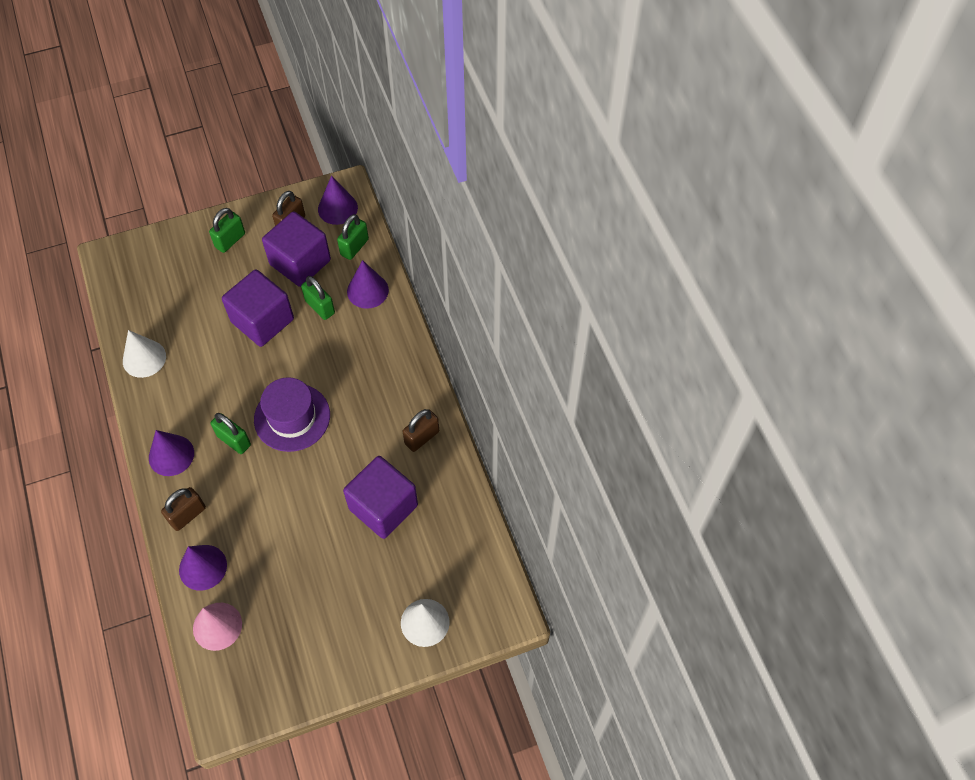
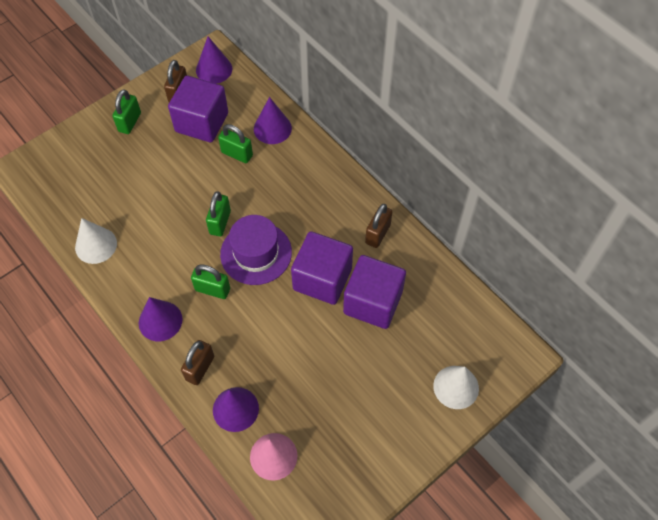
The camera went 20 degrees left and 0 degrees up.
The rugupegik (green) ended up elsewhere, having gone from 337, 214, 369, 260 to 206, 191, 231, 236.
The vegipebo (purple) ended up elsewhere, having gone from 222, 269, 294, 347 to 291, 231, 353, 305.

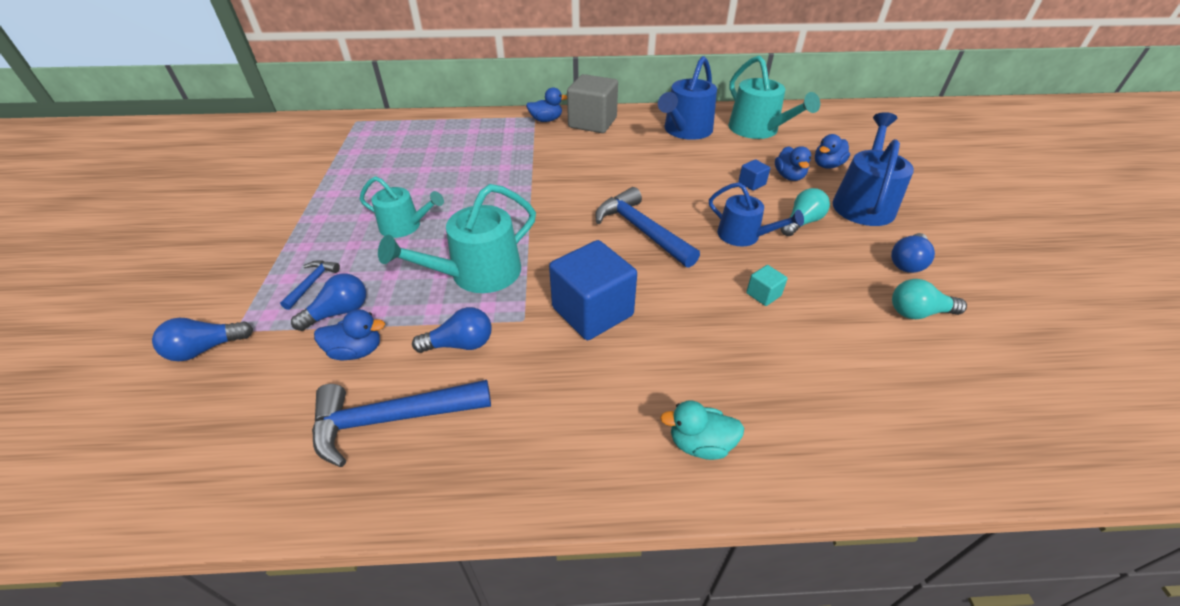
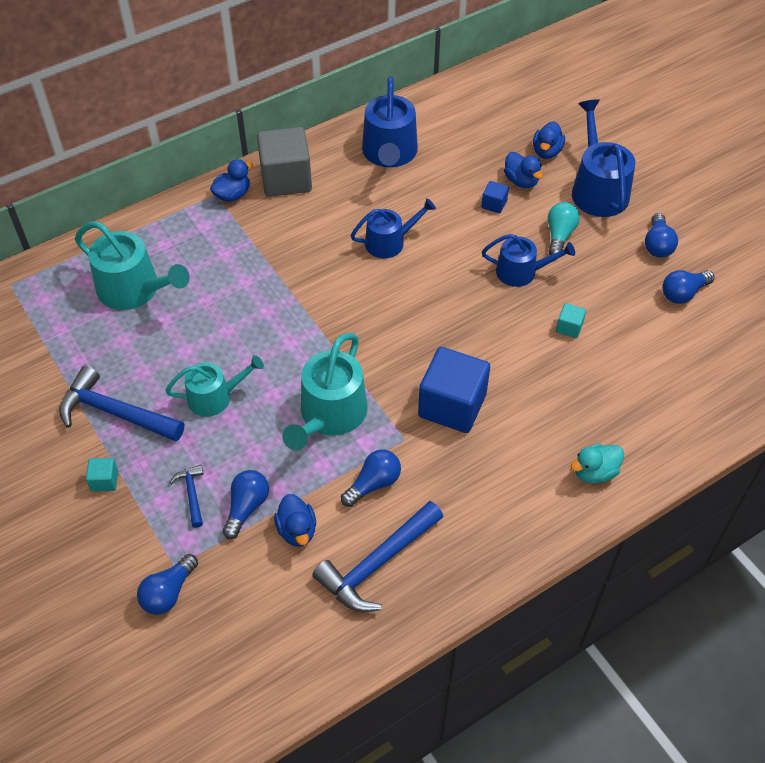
The camera went 30 degrees left and 10 degrees up.
The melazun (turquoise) ended up elsewhere, having gone from 728, 55, 820, 139 to 75, 222, 190, 310.
The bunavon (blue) ended up elsewhere, having gone from 595, 187, 700, 268 to 59, 366, 184, 441.
What was the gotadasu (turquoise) at 892, 279, 967, 319 turned into the gotadasu (blue) at 662, 270, 715, 304.
The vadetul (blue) at 314, 309, 385, 360 ended up facing another way, 105 degrees clockwise from before.
The second view gained the melazun (blue) at 350, 198, 436, 258.
The second view gained the vegipebo (turquoise) at 86, 458, 118, 492.

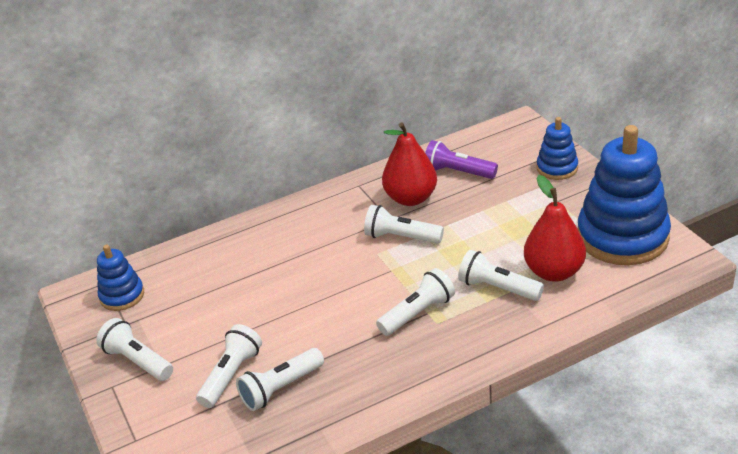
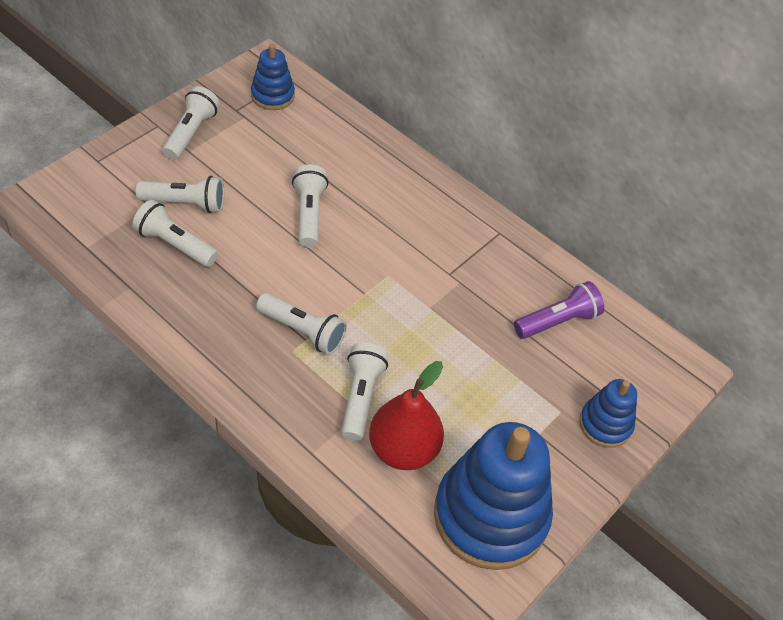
The camera went 60 degrees right and 15 degrees up.
The second view lost the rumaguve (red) at 382, 122, 437, 206.
The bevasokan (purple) at 425, 140, 498, 179 ended up facing another way, 60 degrees clockwise from before.
The bevasokan (white) ended up elsewhere, having gone from 364, 205, 444, 243 to 292, 164, 329, 247.

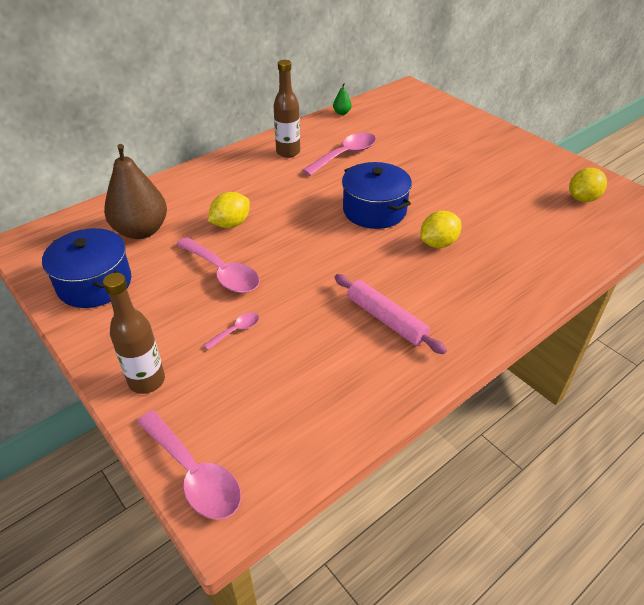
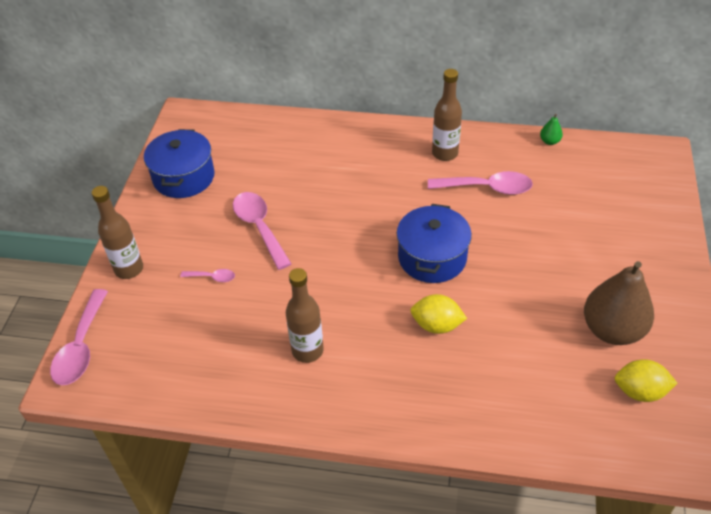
The camera went 50 degrees right and 5 degrees up.
The rumaguve (brown) ended up elsewhere, having gone from 104, 144, 167, 239 to 584, 261, 654, 345.
The second view lost the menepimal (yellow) at 208, 192, 250, 228.
The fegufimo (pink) at 176, 237, 260, 293 ended up facing another way, 150 degrees clockwise from before.
Where the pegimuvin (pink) stood at 335, 274, 447, 354, the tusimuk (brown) came to stand at 286, 268, 324, 363.

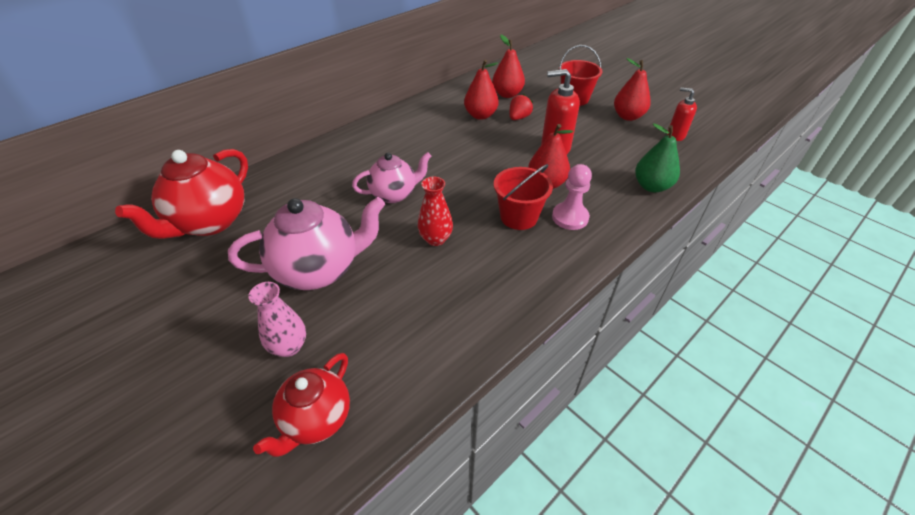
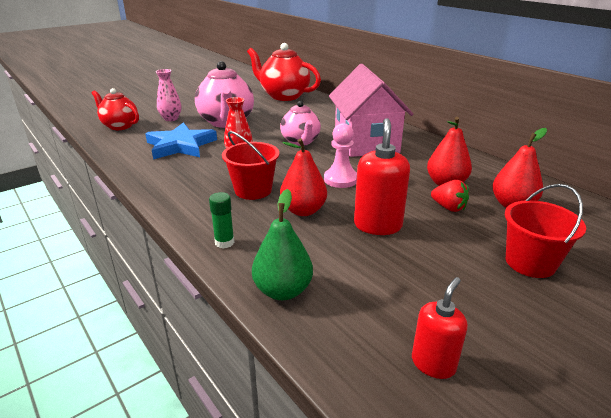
The camera went 95 degrees right and 15 degrees down.
The second view lost the rumaguve (red) at 614, 58, 651, 121.
The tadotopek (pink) ended up elsewhere, having gone from 552, 164, 592, 230 to 324, 123, 357, 188.
The second view gained the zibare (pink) at 329, 64, 413, 157.
The second view gained the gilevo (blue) at 146, 122, 217, 159.
The second view gained the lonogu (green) at 209, 192, 234, 249.

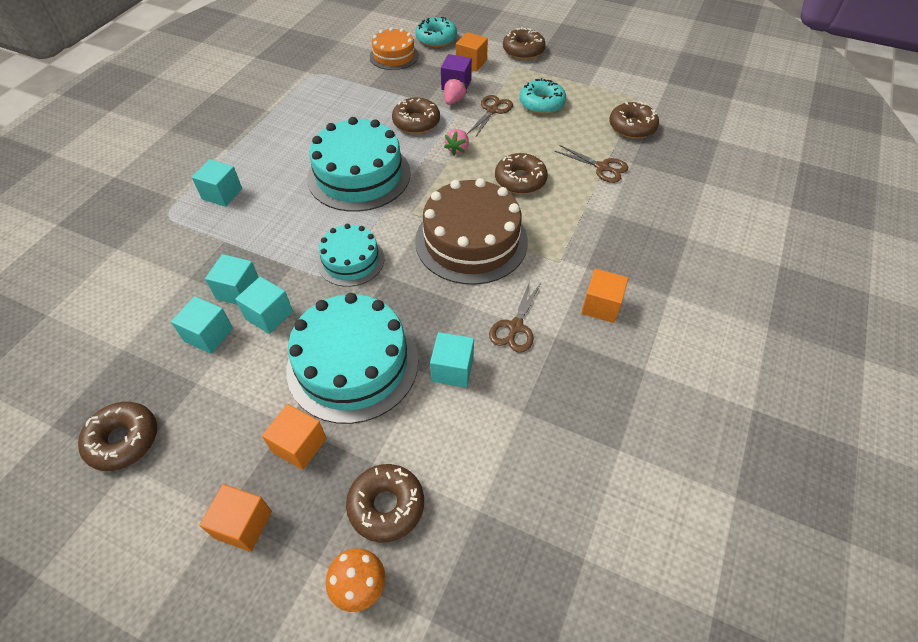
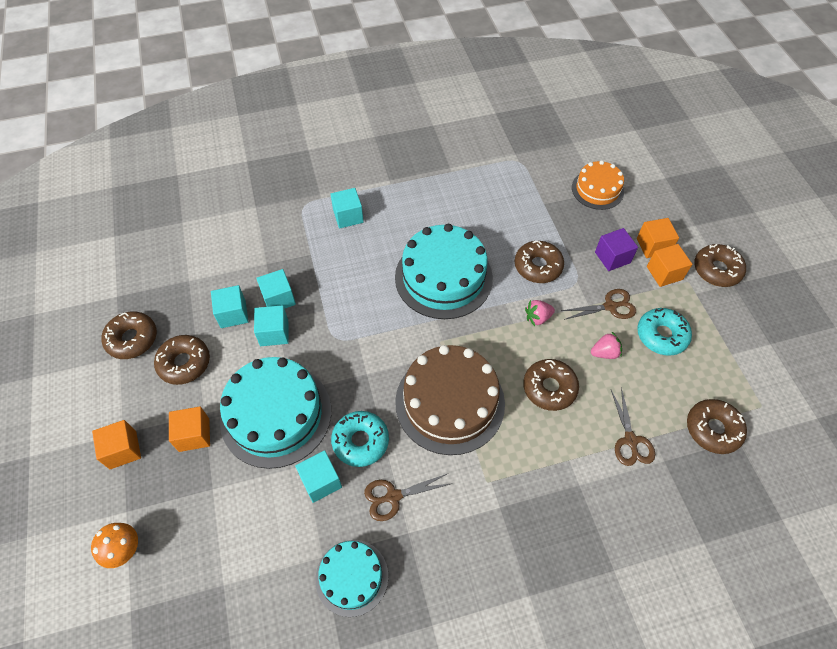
The camera went 50 degrees right and 5 degrees up.
The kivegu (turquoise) ended up elsewhere, having gone from 415, 17, 457, 47 to 331, 411, 389, 467.
The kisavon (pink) ended up elsewhere, having gone from 444, 78, 467, 105 to 591, 332, 622, 359.
The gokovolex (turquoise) ended up elsewhere, having gone from 317, 224, 384, 287 to 315, 540, 388, 617.
The vegipebo (orange) ended up elsewhere, having gone from 581, 269, 628, 323 to 647, 244, 692, 287.
The kivegu (brown) ended up elsewhere, having gone from 346, 464, 424, 542 to 154, 335, 210, 385.

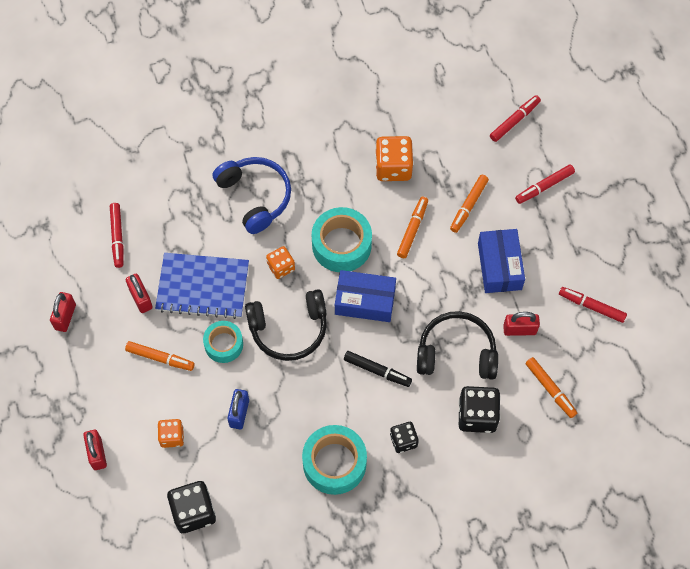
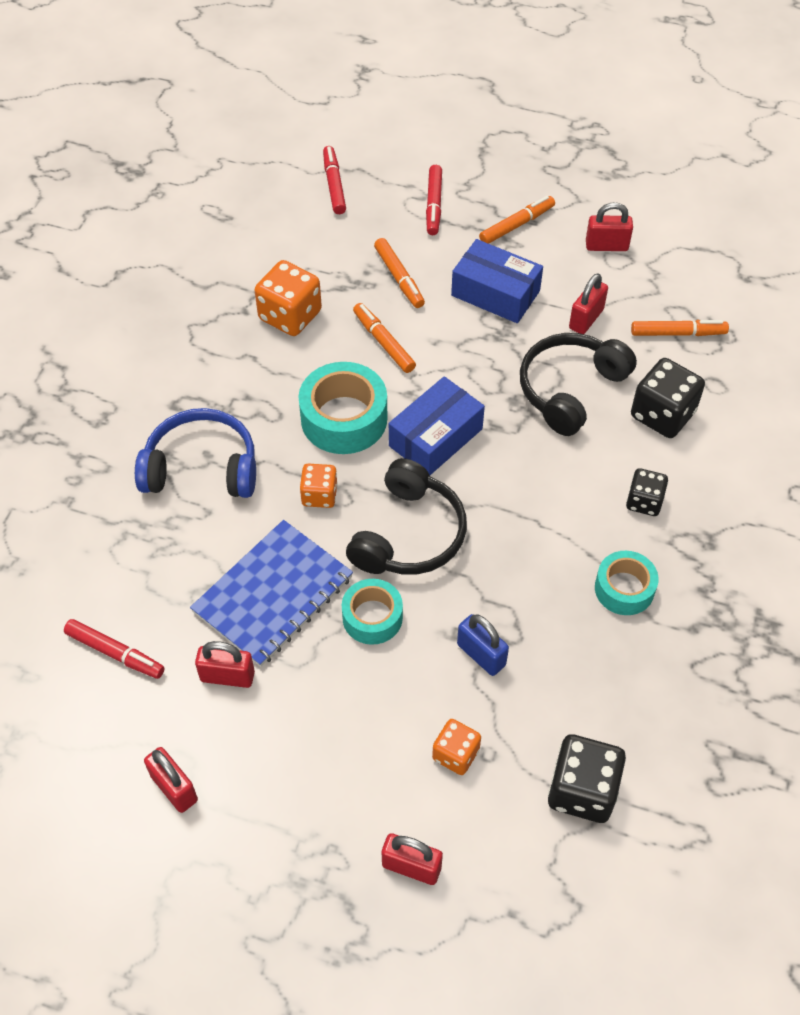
The camera went 55 degrees left and 10 degrees down.
Where the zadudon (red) stood at 559, 287, 627, 323, the rugupegik (red) came to stand at 586, 202, 633, 251.
The zadudon (orange) ended up elsewhere, having gone from 125, 341, 195, 371 to 479, 196, 555, 244.
The second view lost the zadudon (black) at 344, 351, 412, 387.
The size of the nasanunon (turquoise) at 302, 425, 367, 495 changed by a factor of 0.63.

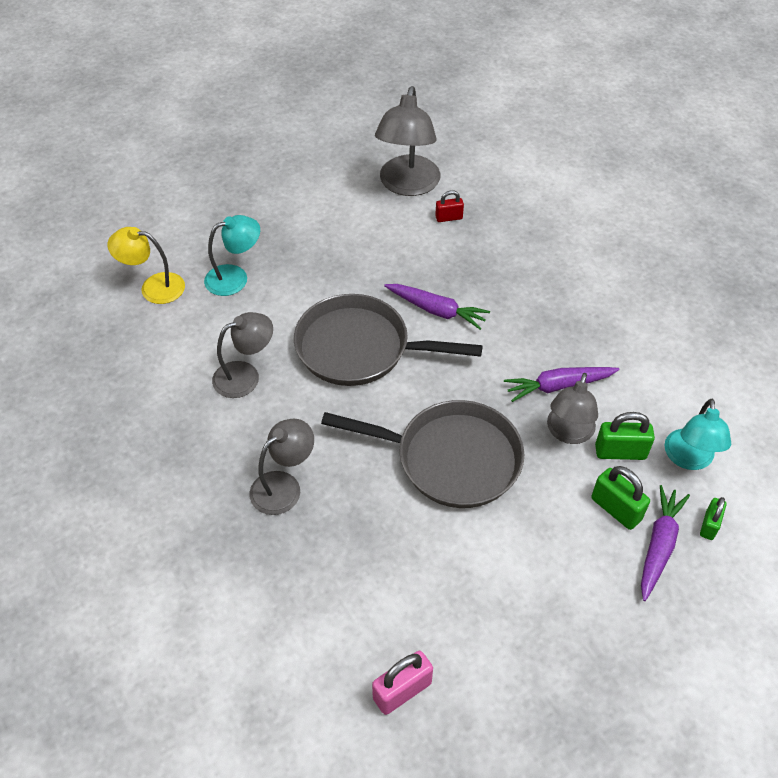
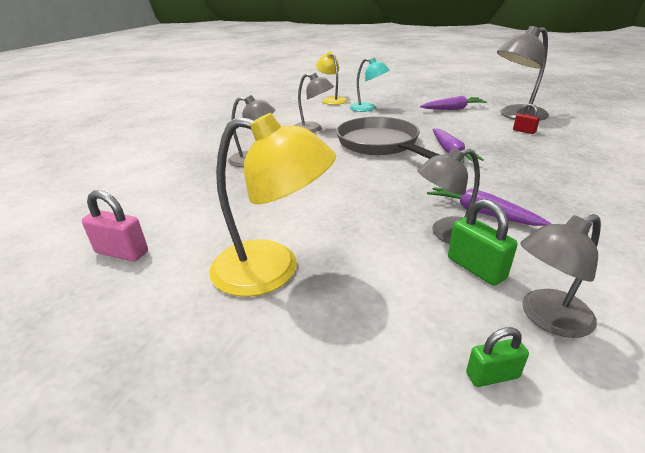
The camera went 55 degrees right and 20 degrees down.
What was the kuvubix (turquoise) at 664, 399, 731, 470 turned into the kuvubix (grey) at 520, 214, 601, 338.
The second view lost the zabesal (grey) at 321, 400, 524, 508.
The second view lost the rugupegik (green) at 591, 466, 650, 530.
The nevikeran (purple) ended up elsewhere, having gone from 641, 485, 690, 601 to 420, 96, 487, 110.
The second view gained the kuvubix (yellow) at 209, 113, 336, 297.

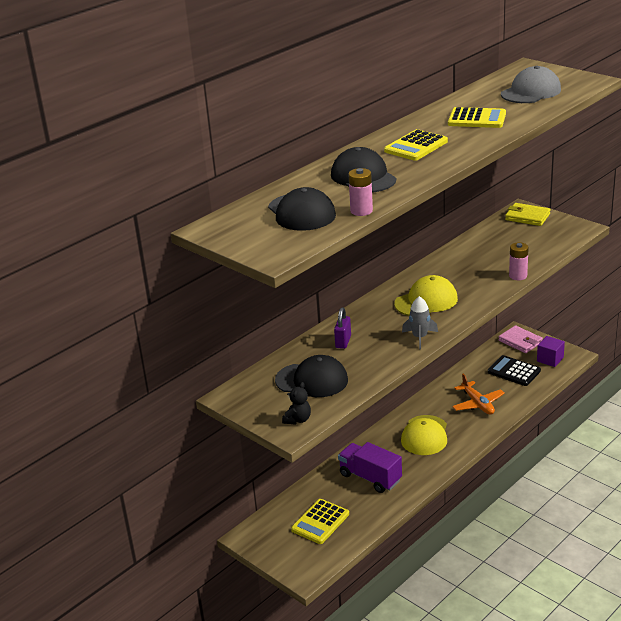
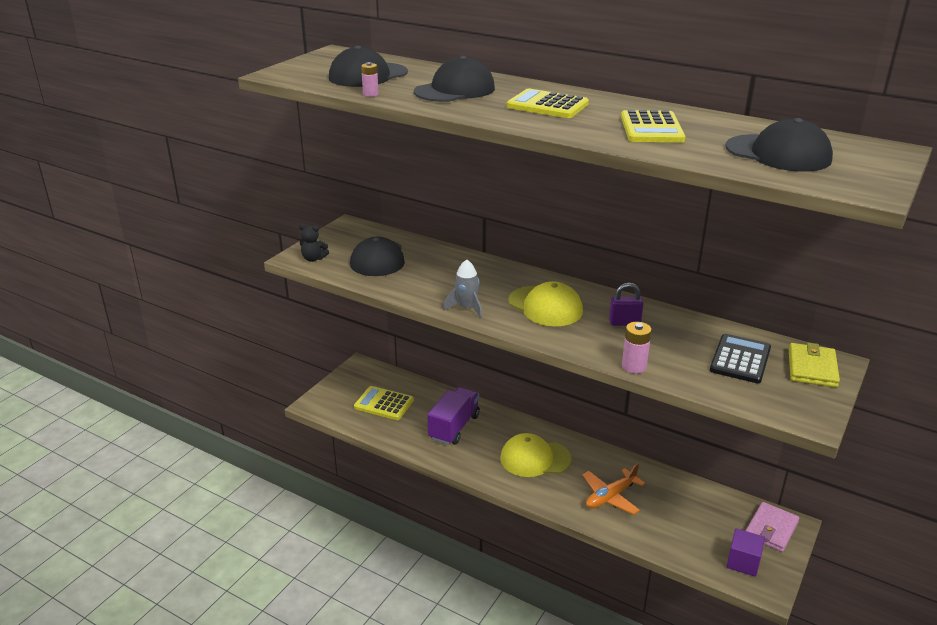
The camera went 75 degrees right and 0 degrees up.
What was the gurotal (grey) at 501, 66, 561, 103 turned into the gurotal (black) at 725, 118, 833, 172.
The size of the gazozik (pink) at 348, 168, 373, 216 changed by a factor of 0.65.
The rugupegik (purple) ended up elsewhere, having gone from 334, 307, 351, 349 to 609, 283, 643, 326.
The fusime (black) ended up elsewhere, having gone from 488, 355, 541, 386 to 710, 334, 771, 383.

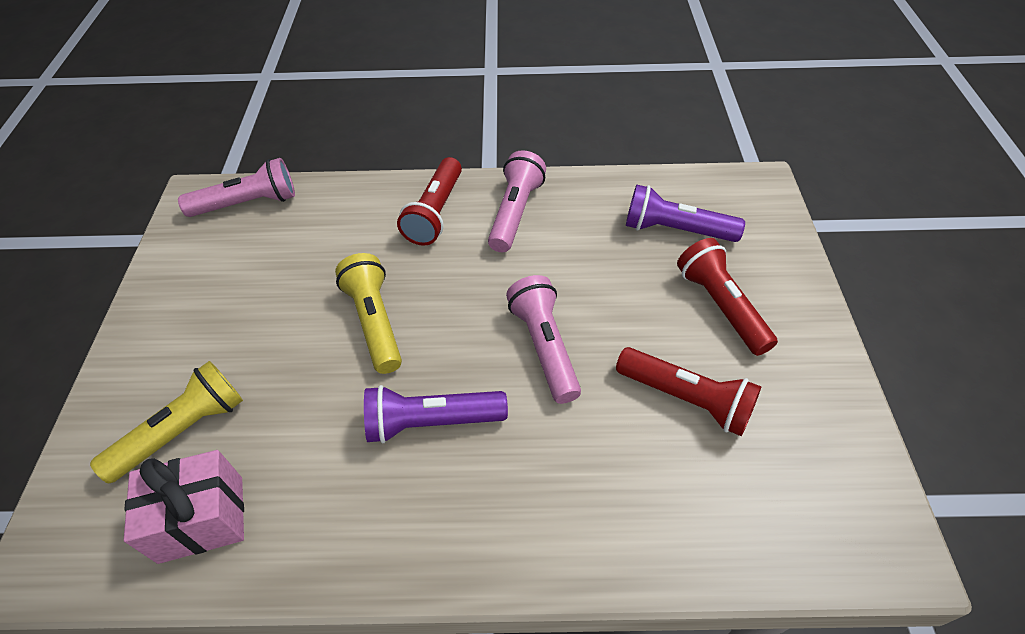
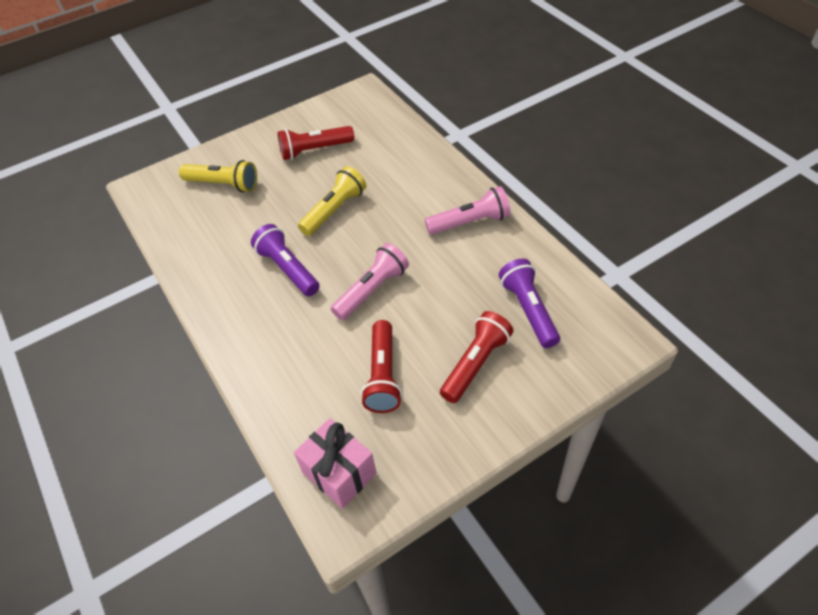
The camera went 60 degrees right and 0 degrees up.
The bevasokan (red) ended up elsewhere, having gone from 397, 157, 462, 246 to 278, 126, 354, 160.
The second view lost the bevasokan (pink) at 178, 158, 295, 217.
The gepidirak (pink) ended up elsewhere, having gone from 124, 450, 244, 564 to 294, 418, 376, 509.

